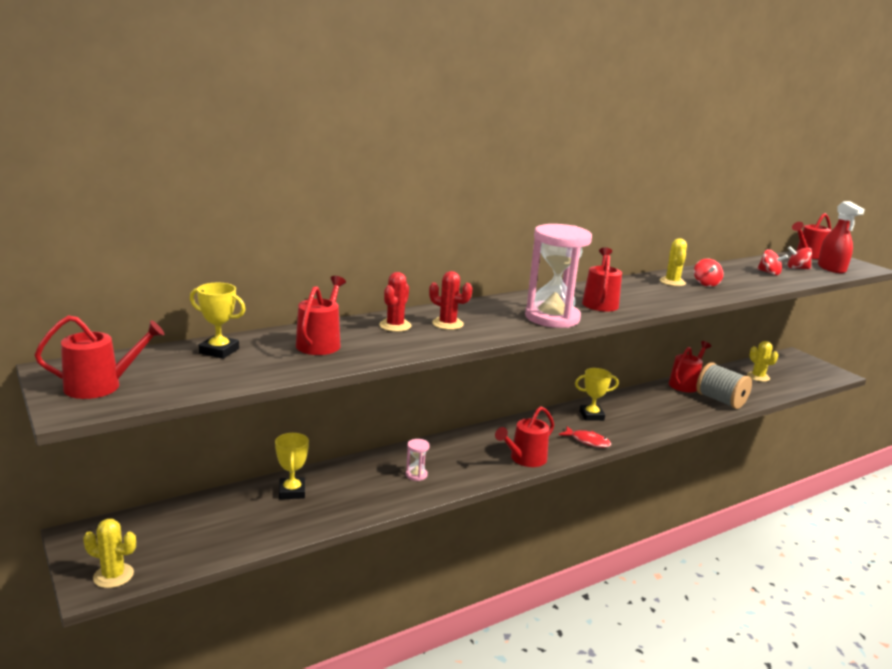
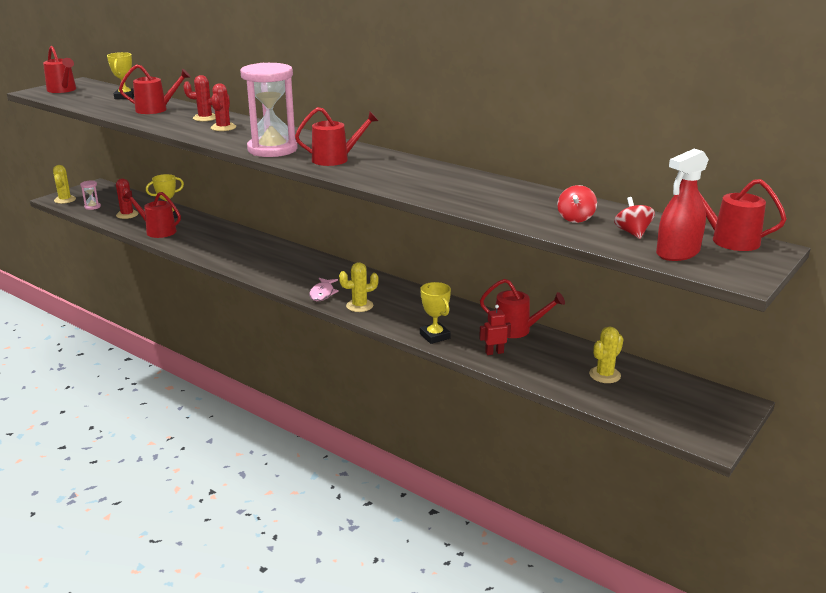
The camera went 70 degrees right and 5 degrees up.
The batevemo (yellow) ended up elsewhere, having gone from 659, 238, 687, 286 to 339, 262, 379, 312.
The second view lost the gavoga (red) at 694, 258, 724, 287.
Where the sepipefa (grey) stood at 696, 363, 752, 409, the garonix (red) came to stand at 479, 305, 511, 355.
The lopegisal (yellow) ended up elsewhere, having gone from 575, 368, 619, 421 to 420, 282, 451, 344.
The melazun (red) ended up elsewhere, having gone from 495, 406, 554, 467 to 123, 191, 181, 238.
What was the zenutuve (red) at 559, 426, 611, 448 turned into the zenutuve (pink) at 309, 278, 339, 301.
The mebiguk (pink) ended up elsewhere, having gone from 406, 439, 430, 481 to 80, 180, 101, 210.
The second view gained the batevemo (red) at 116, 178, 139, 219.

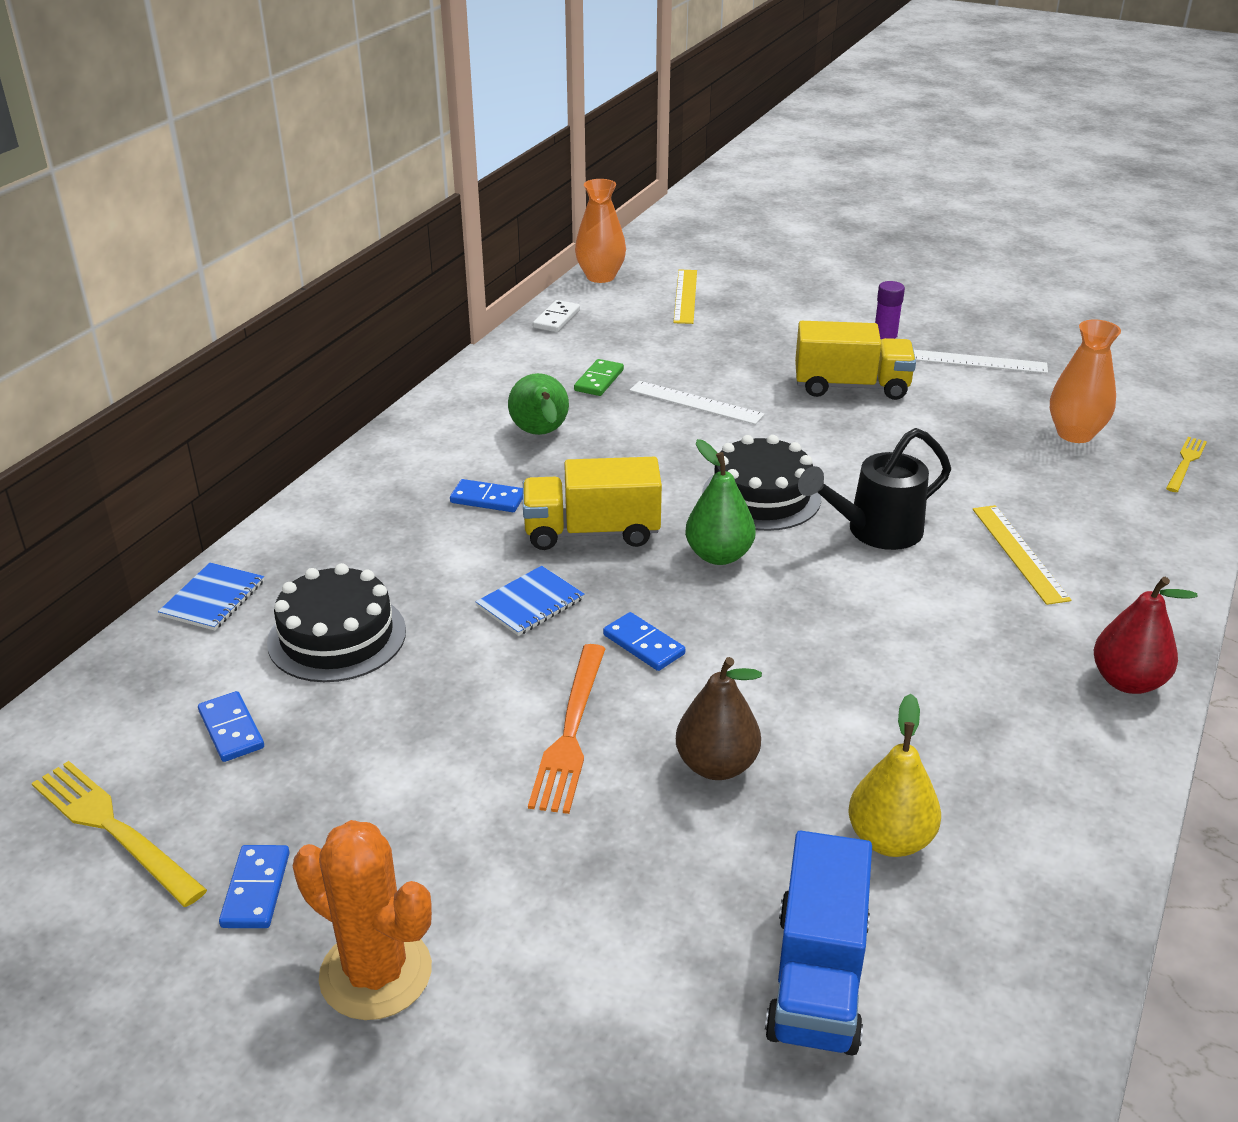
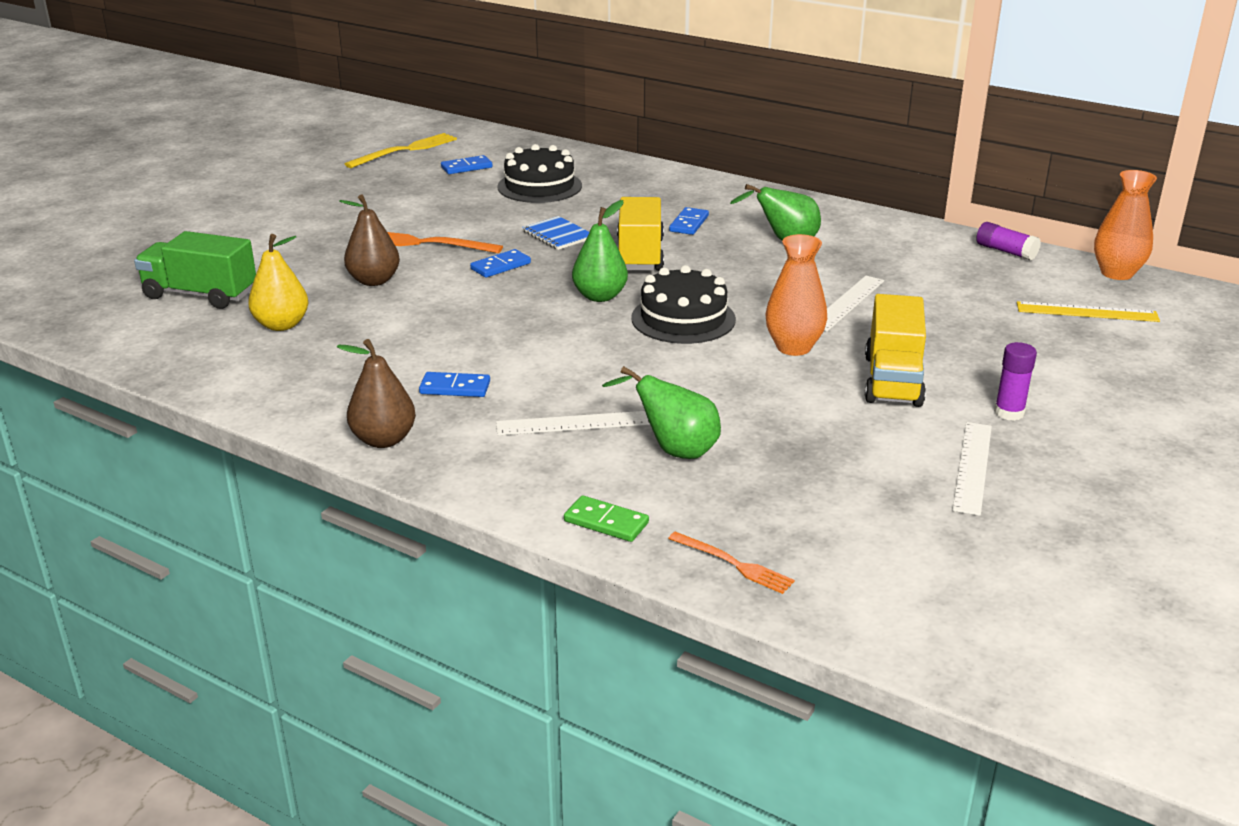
The camera went 95 degrees right and 5 degrees down.
Where the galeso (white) stood at 533, 300, 580, 332, the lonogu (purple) came to stand at 976, 222, 1041, 260.
The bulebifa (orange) ended up elsewhere, having gone from 1050, 319, 1121, 443 to 765, 234, 827, 356.
The galeso (green) ended up elsewhere, having gone from 574, 359, 624, 396 to 564, 495, 649, 542.
The second view lost the melazun (black) at 798, 428, 951, 550.
What was the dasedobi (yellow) at 1166, 437, 1207, 492 turned into the dasedobi (orange) at 668, 532, 795, 594.
What was the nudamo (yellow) at 973, 505, 1071, 605 turned into the nudamo (white) at 496, 411, 650, 435.
The second view lost the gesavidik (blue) at 158, 563, 264, 631.
What was the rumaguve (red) at 1094, 577, 1197, 694 turned into the rumaguve (brown) at 337, 339, 416, 448.
The second view lost the batevemo (orange) at 293, 820, 432, 1020.
What was the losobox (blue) at 765, 831, 872, 1056 turned into the losobox (green) at 134, 231, 256, 309.
The galeso (blue) ended up elsewhere, having gone from 219, 845, 290, 928 to 419, 372, 490, 397.
The second view gained the rumaguve (green) at 602, 366, 721, 459.

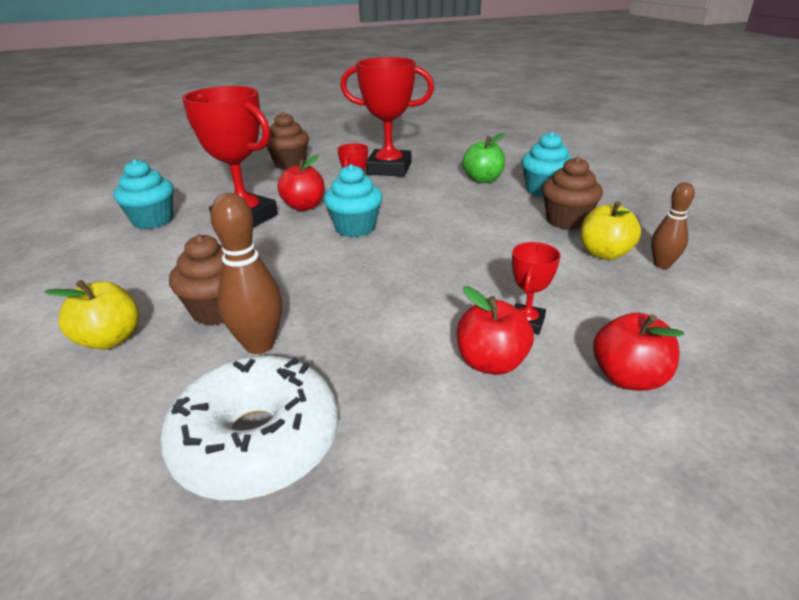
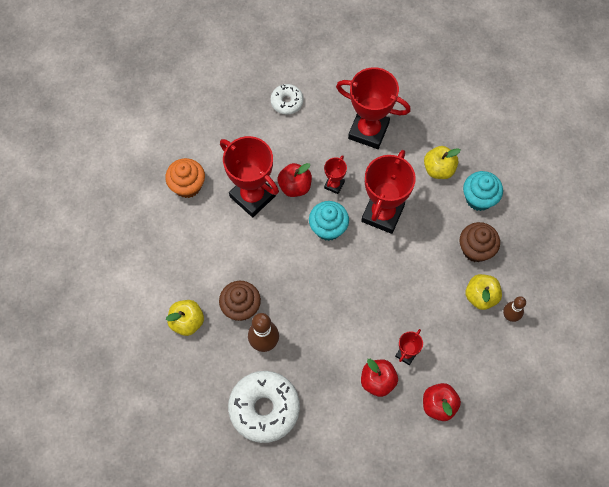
The camera went 10 degrees right and 35 degrees up.
Where the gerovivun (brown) stood at 266, 112, 309, 169, the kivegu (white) came to stand at 271, 84, 303, 114.
What was the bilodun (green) at 462, 133, 505, 183 turned into the bilodun (yellow) at 424, 146, 460, 179.
What was the gerovivun (turquoise) at 113, 159, 174, 229 turned into the gerovivun (orange) at 165, 158, 205, 198.
The second view gained the lopegisal (red) at 361, 150, 416, 234.

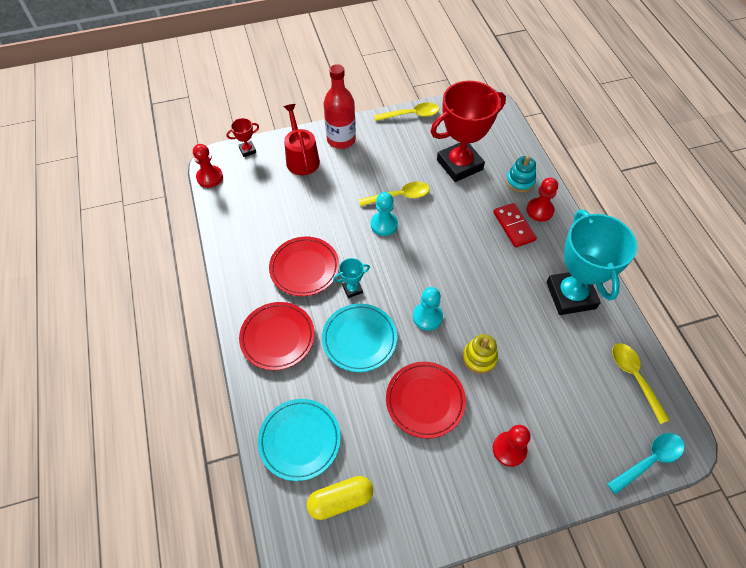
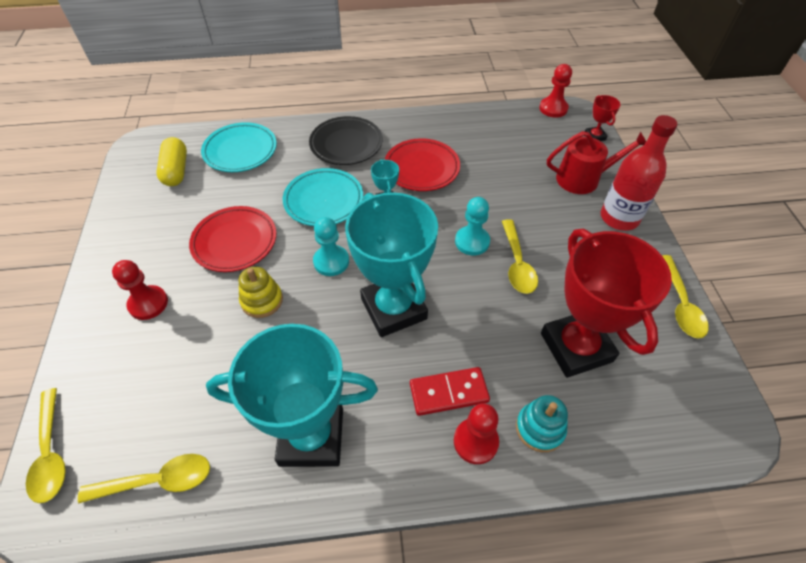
The camera went 100 degrees right and 5 degrees down.
What was the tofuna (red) at 239, 302, 315, 370 turned into the tofuna (black) at 309, 116, 383, 165.
What was the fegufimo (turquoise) at 607, 433, 684, 495 turned into the fegufimo (yellow) at 26, 388, 66, 503.
The second view gained the lopegisal (turquoise) at 345, 192, 438, 337.

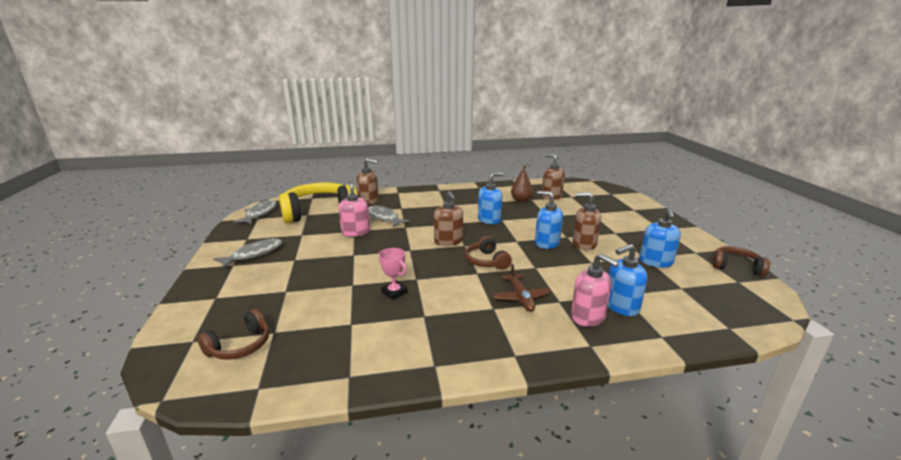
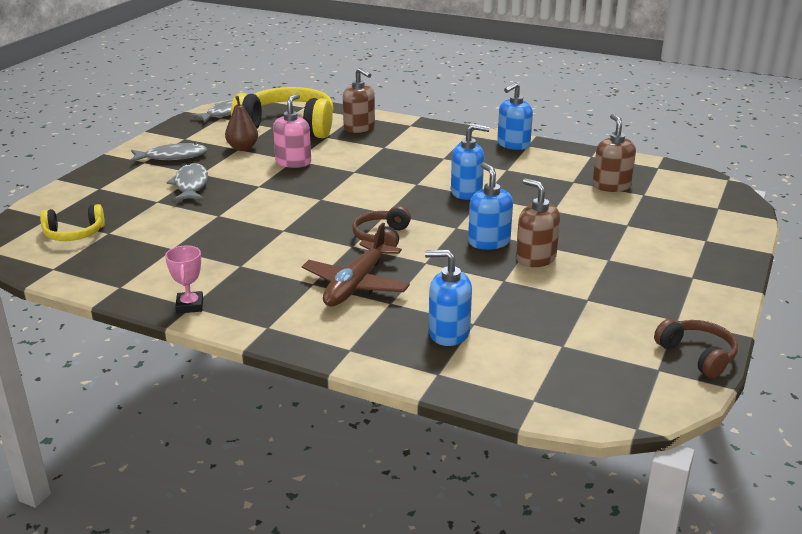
The camera went 35 degrees right and 5 degrees up.
The rumaguve (brown) ended up elsewhere, having gone from 511, 165, 533, 202 to 225, 96, 258, 151.
The second view lost the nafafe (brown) at 434, 191, 463, 246.
The zenutuve (grey) ended up elsewhere, having gone from 368, 205, 410, 227 to 166, 163, 208, 201.
The nafafe (blue) ended up elsewhere, having gone from 639, 208, 681, 268 to 497, 82, 533, 150.
The lopegisal (pink) ended up elsewhere, having gone from 379, 248, 407, 300 to 165, 245, 203, 313.
The second view lost the nafafe (pink) at 571, 253, 619, 327.
The size of the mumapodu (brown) at 492, 264, 551, 312 changed by a factor of 1.51.
What was the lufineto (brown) at 197, 309, 270, 360 turned into the lufineto (yellow) at 40, 204, 105, 241.

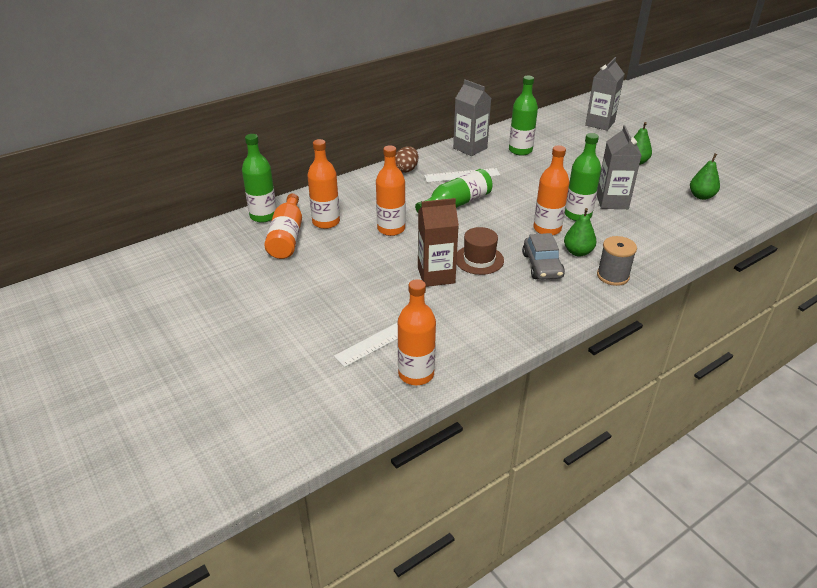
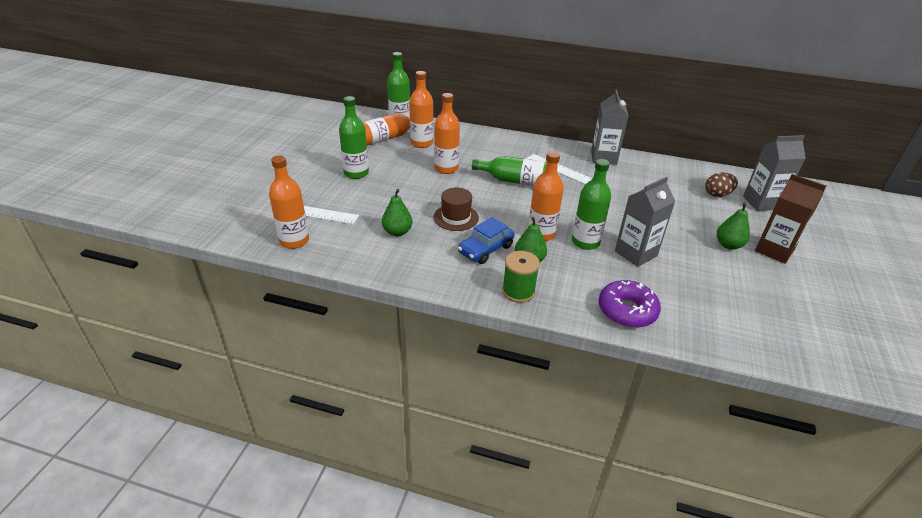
The camera went 50 degrees right and 0 degrees up.
The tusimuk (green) ended up elsewhere, having gone from 509, 76, 538, 156 to 339, 96, 369, 179.
The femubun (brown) ended up elsewhere, having gone from 396, 146, 418, 173 to 705, 173, 738, 197.
The rumaguve (green) ended up elsewhere, having gone from 690, 153, 720, 200 to 382, 189, 412, 236.
The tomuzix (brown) ended up elsewhere, having gone from 418, 198, 459, 287 to 755, 174, 826, 264.
What was the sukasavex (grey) at 522, 233, 565, 280 turned into the sukasavex (blue) at 458, 217, 515, 264.
What was the sepipefa (grey) at 597, 236, 637, 286 turned into the sepipefa (green) at 502, 251, 540, 303.
The second view gained the kivegu (purple) at 599, 280, 661, 328.

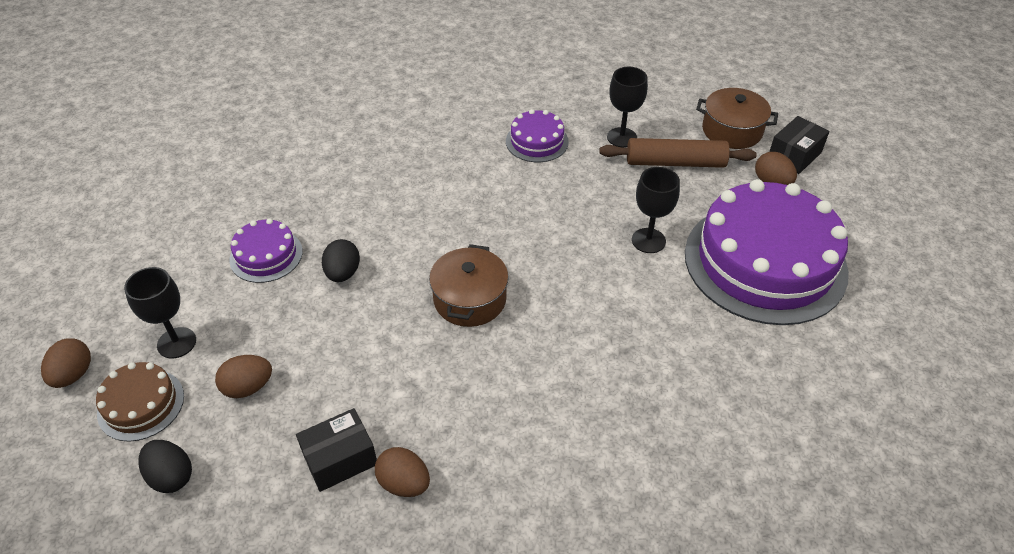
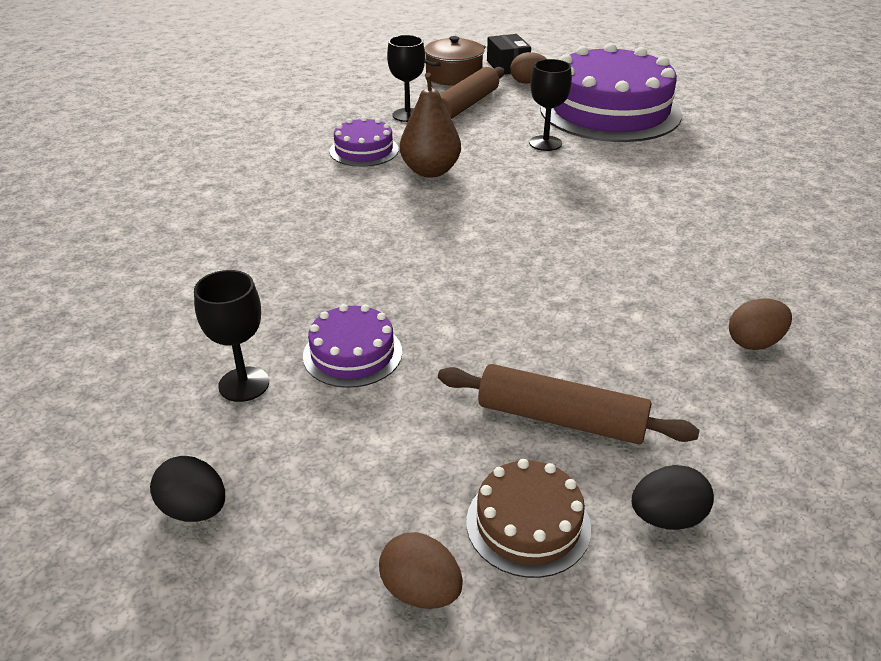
The camera went 60 degrees left and 10 degrees down.
The femubun (black) ended up elsewhere, having gone from 322, 239, 360, 282 to 150, 456, 225, 522.
The second view lost the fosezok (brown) at 429, 244, 509, 327.
The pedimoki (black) ended up elsewhere, having gone from 124, 267, 196, 358 to 194, 270, 269, 402.
Where the femubun (brown) stood at 215, 355, 272, 398, the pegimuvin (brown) came to stand at 438, 364, 699, 444.
The second view lost the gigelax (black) at 296, 408, 377, 492.
The second view gained the rumaguve (brown) at 400, 73, 461, 178.

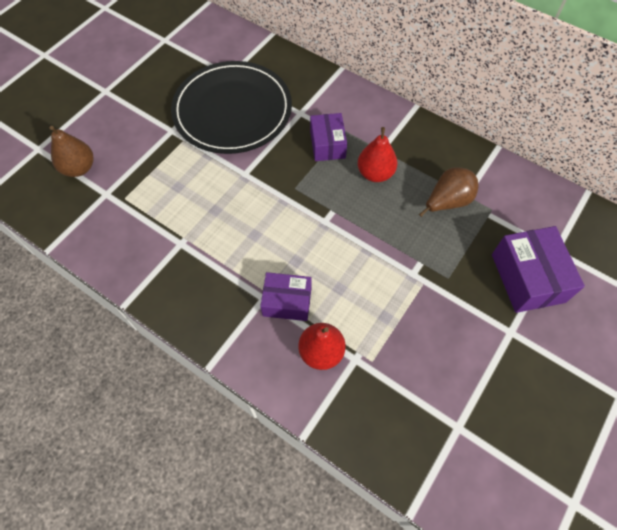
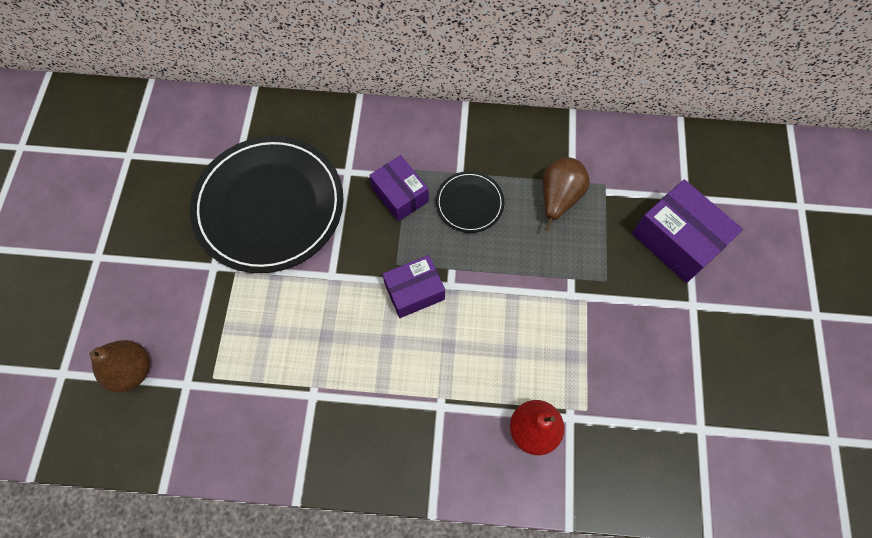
The camera went 30 degrees left and 5 degrees up.
Where the rumaguve (red) stood at 358, 127, 397, 182, the tofuna (black) came to stand at 436, 171, 504, 233.
The gigelax (purple) ended up elsewhere, having gone from 260, 272, 312, 321 to 383, 255, 445, 318.

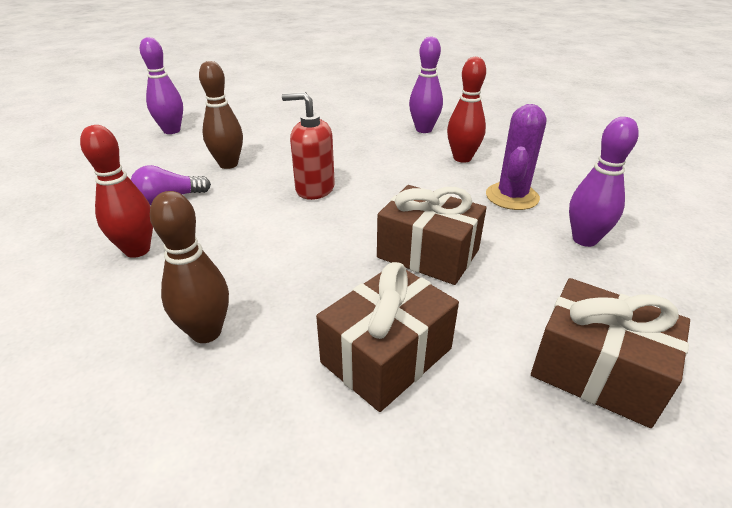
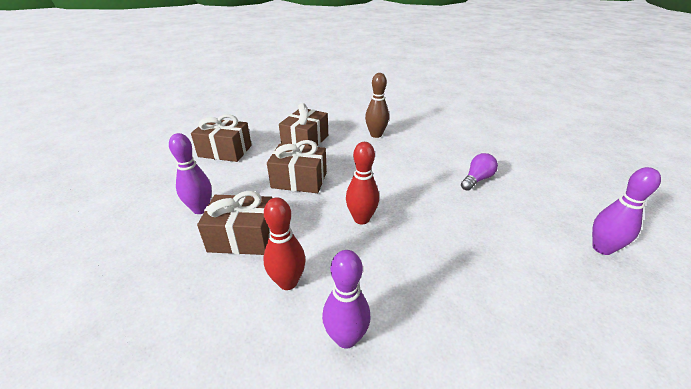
The camera went 160 degrees right and 0 degrees up.
The second view lost the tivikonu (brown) at 199, 61, 243, 169.
The second view lost the nafafe (red) at 282, 92, 335, 200.
Where the batevemo (purple) stood at 486, 104, 546, 210, the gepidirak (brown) came to stand at 197, 191, 272, 255.
The tivikonu (red) ended up elsewhere, having gone from 80, 125, 153, 258 to 346, 142, 379, 225.

